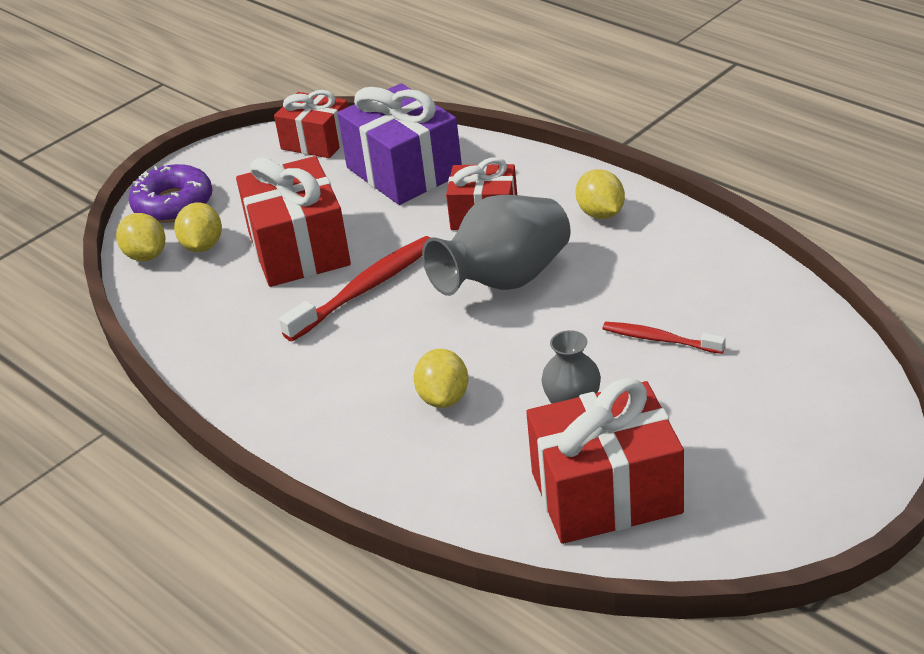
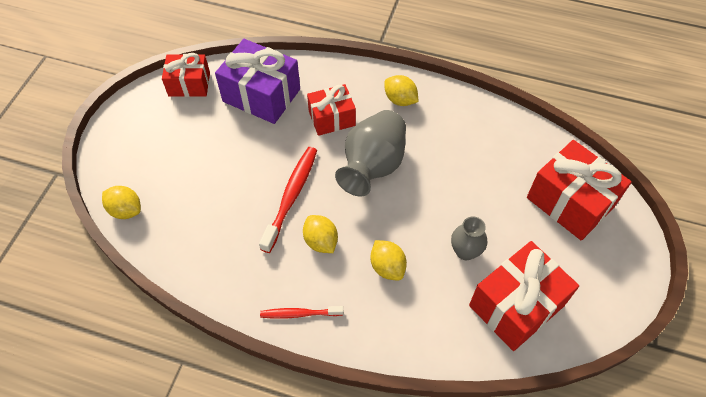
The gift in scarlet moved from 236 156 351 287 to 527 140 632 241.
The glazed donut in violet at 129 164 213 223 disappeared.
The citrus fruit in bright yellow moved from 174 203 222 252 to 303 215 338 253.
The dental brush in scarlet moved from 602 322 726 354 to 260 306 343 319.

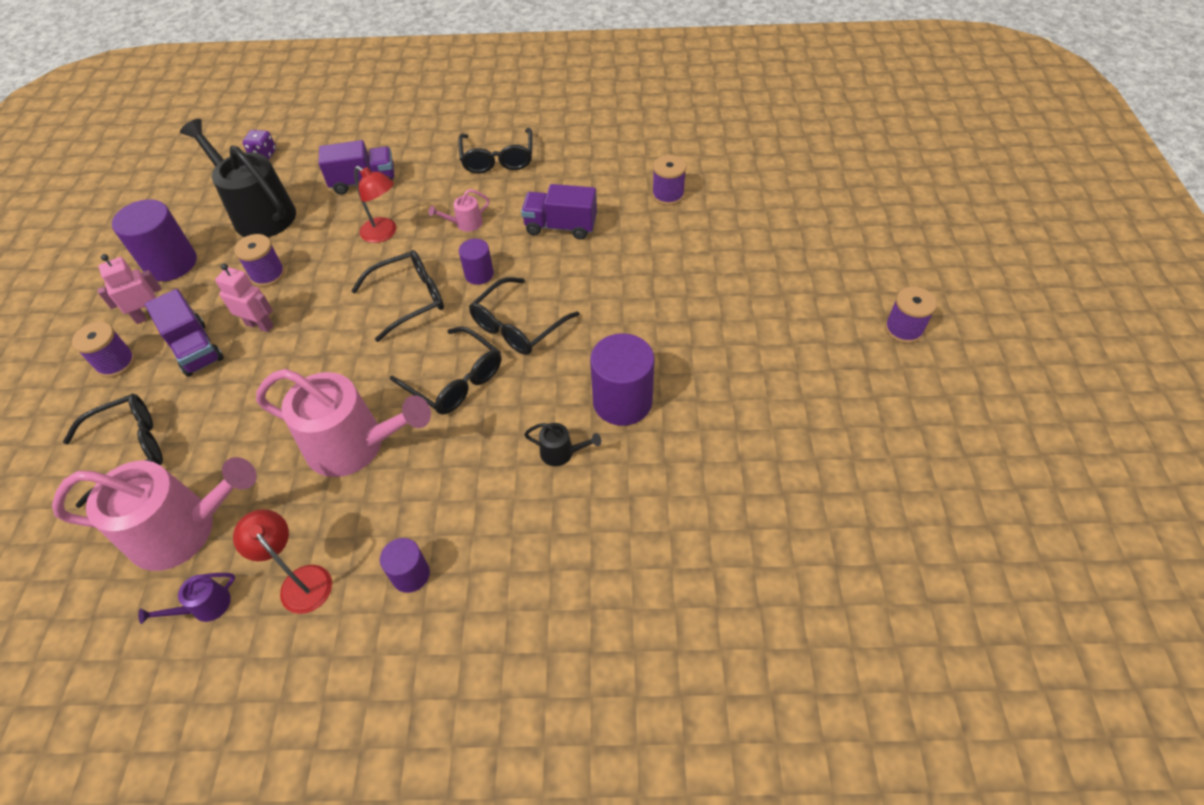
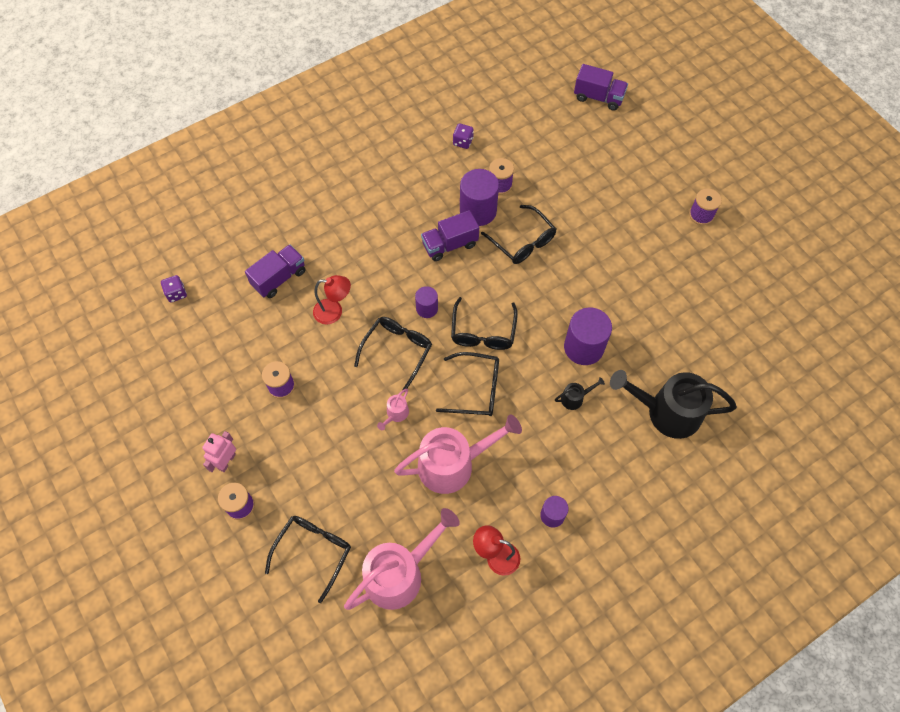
The sprinkling can in jet-black moved from 180 119 296 237 to 610 370 737 439.
The eyeglasses in jet-black moved from 458 128 533 174 to 481 205 556 264.
The sprinkling can in rosy moved from 429 189 489 232 to 377 389 409 430.
The cylinder in violet moved from 112 199 197 281 to 460 169 499 226.
The toy robot in rosy at 215 263 274 332 disappeared.
The truck in violet moved from 145 289 224 377 to 574 64 628 111.
The sprinkling can in violet at 138 573 235 624 disappeared.
The dice in violet at 453 123 474 149 appeared.

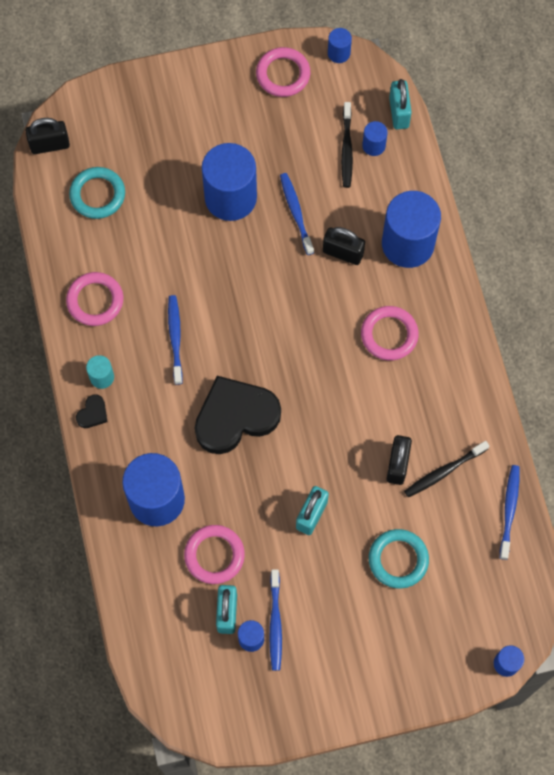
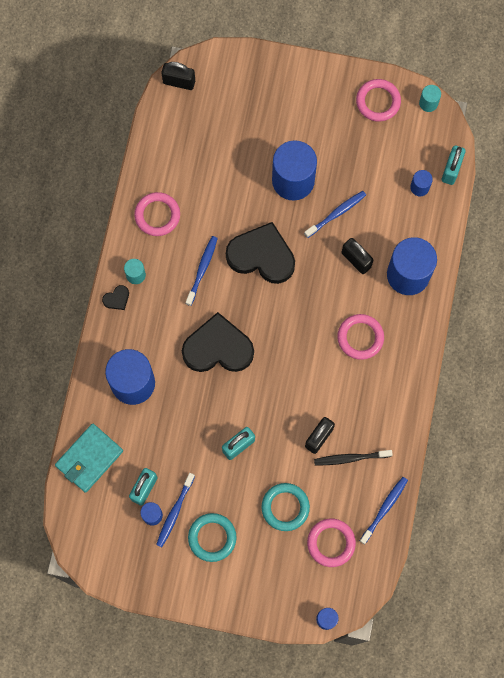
The cylinder in blue at 328 28 352 63 became the cylinder in turquoise at 419 85 441 112.
The dental brush in jet-black at 341 102 353 188 disappeared.
The ring in turquoise moved from 69 167 125 219 to 188 513 237 562.
The dental brush in blue at 280 173 314 255 turned 45 degrees clockwise.
The ring in rosy moved from 184 525 245 584 to 307 518 356 567.
The love heart in jet-black at 226 222 295 284 appeared.
The wallet in turquoise at 55 424 123 493 appeared.

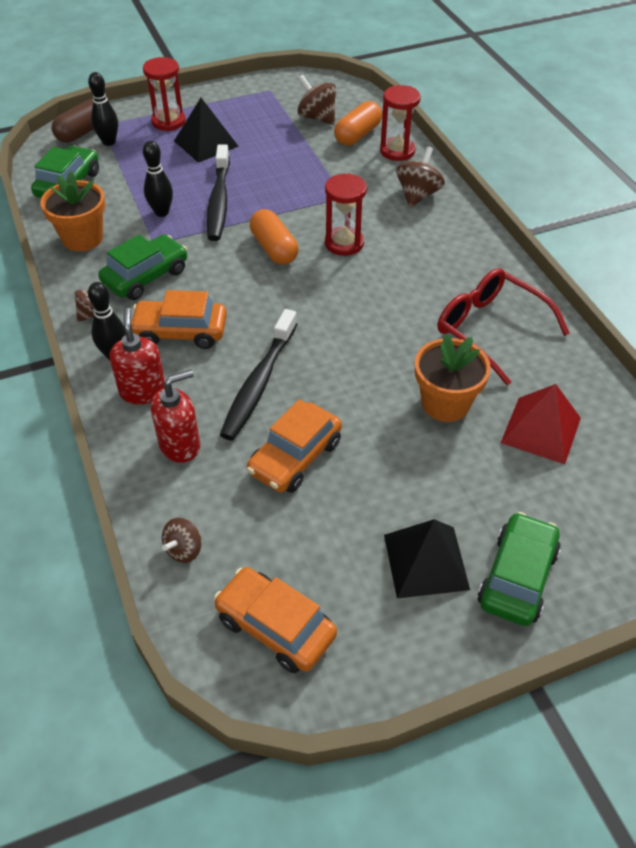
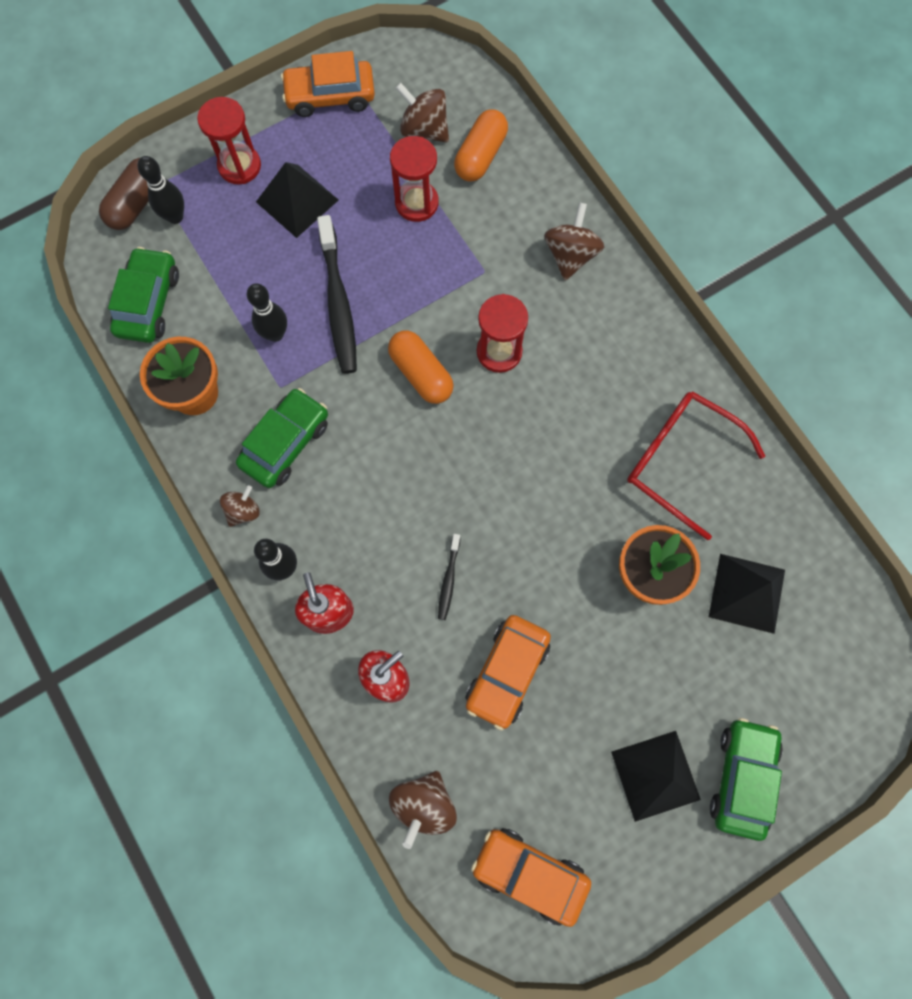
The hourglass in scarlet moved from 380 85 421 161 to 390 136 439 222.
The automobile in orange-coloured moved from 131 290 227 349 to 281 51 375 117.
The dental brush in jet-black at 220 309 297 440 changed to 0.48 times the size.
The pyramid in scarlet at 501 384 581 464 became the pyramid in jet-black at 709 554 785 634.
The toy top in russet at 162 518 202 563 changed to 1.57 times the size.

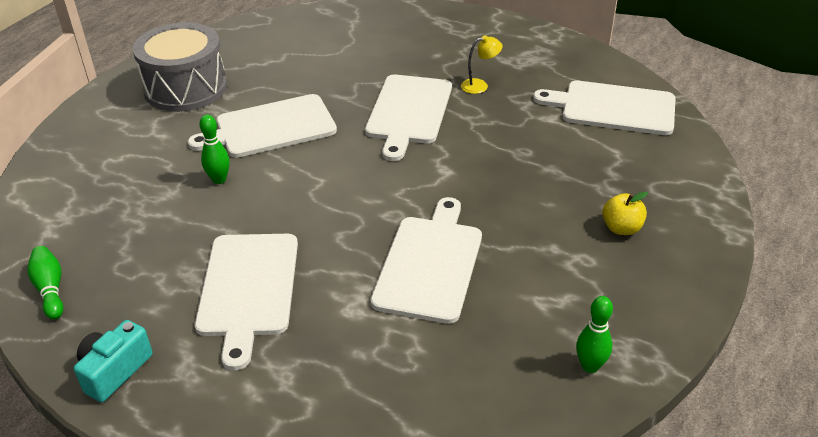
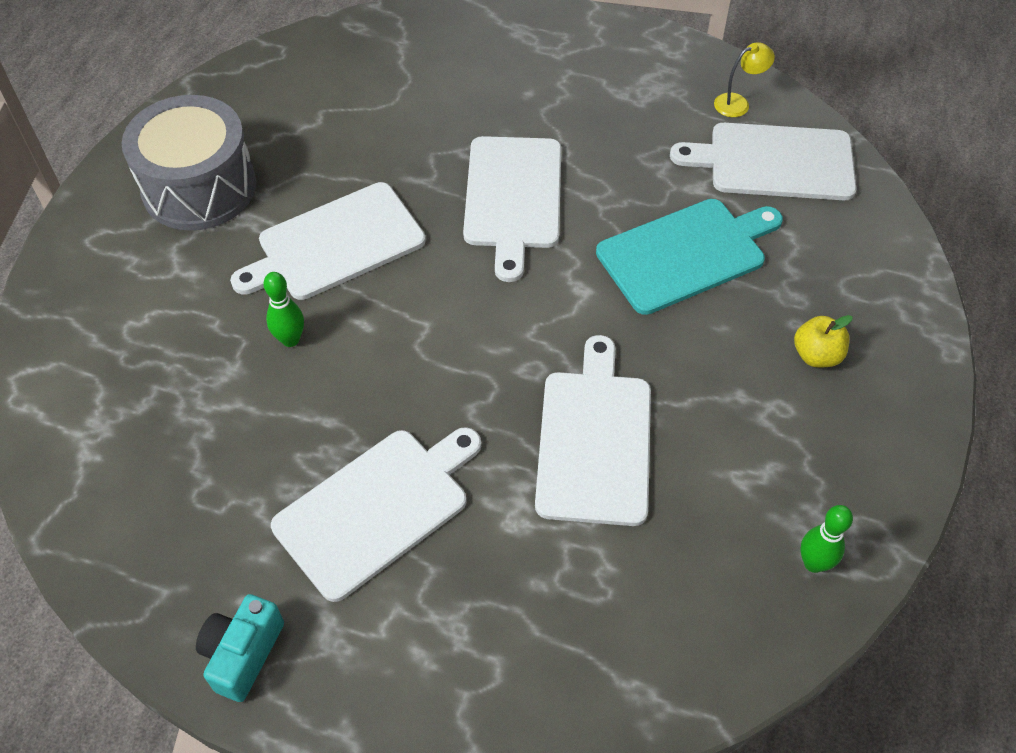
The reading lamp in bright yellow moved from 461 35 503 94 to 714 42 775 117.
The cutting board in pure white at 195 234 298 370 turned 120 degrees counterclockwise.
The tenpin in green at 27 246 64 319 disappeared.
The cutting board in turquoise at 596 199 783 315 appeared.

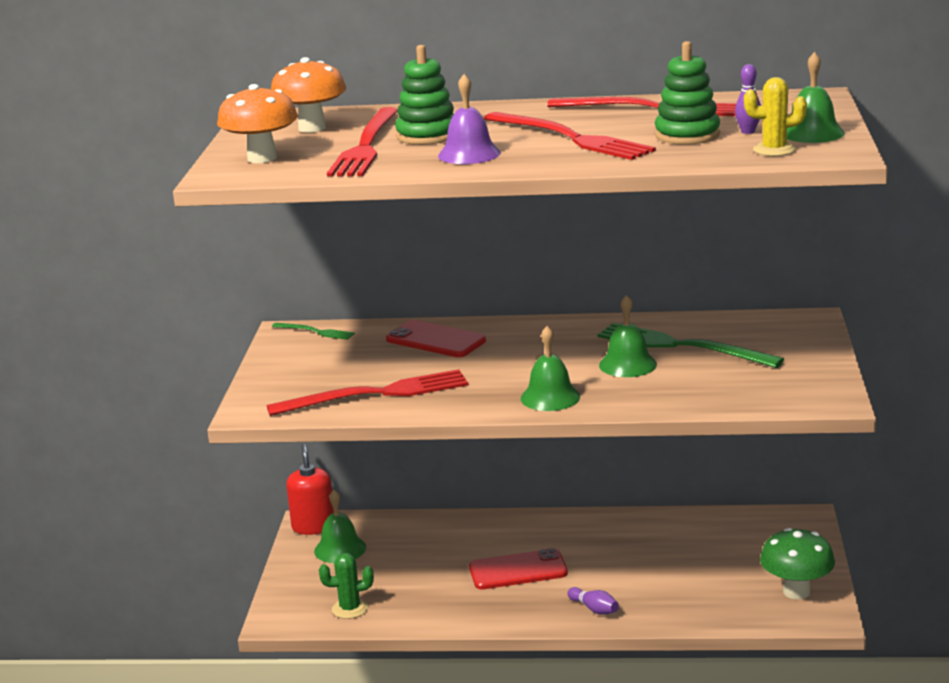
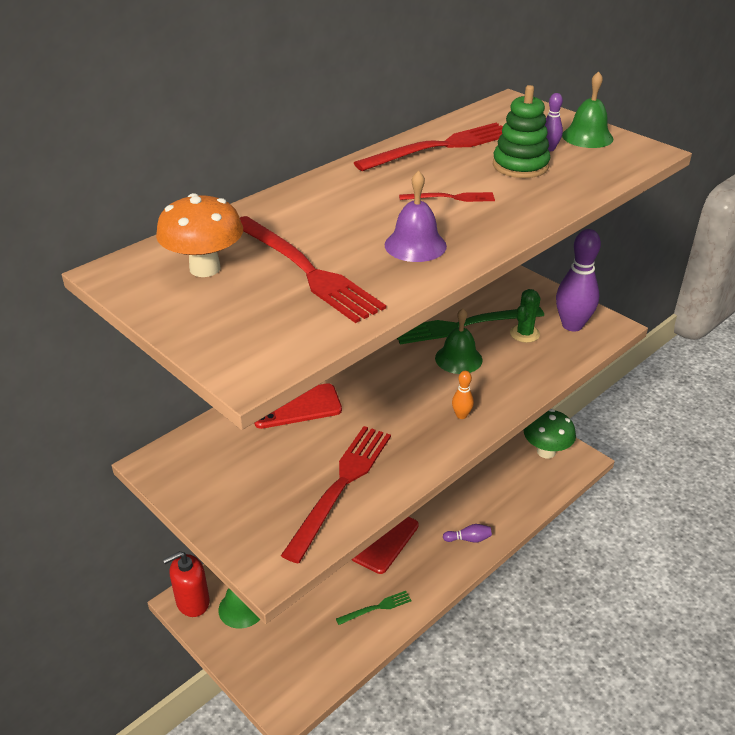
The stacking rings in green at 395 45 454 145 disappeared.
The saguaro cactus in bright yellow at 744 77 807 156 disappeared.
The mushroom in orange-coloured at 217 84 298 163 disappeared.
The dinner fork in scarlet at 484 112 656 160 changed to 0.49 times the size.
The dinner fork in green moved from 272 323 355 340 to 336 591 412 625.
The bell in green at 521 326 580 411 was replaced by the tenpin in orange-coloured at 452 371 474 419.
The pump bottle in scarlet at 286 444 334 535 turned 60 degrees counterclockwise.
The saguaro cactus in green moved from 319 553 374 619 to 510 289 541 343.
The tenpin in violet at 556 229 601 332 appeared.

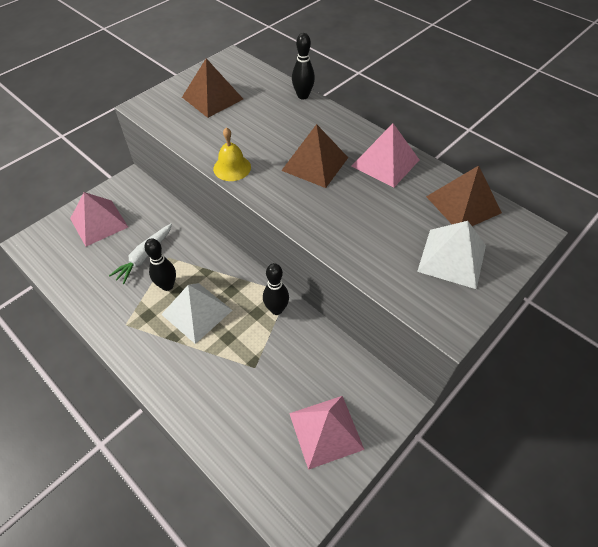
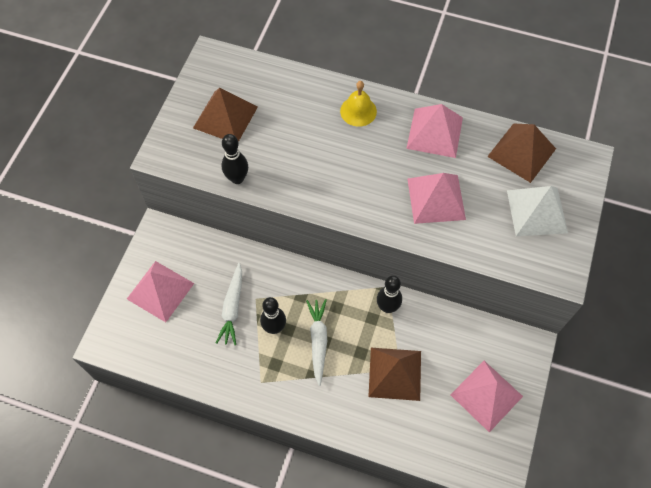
The tenpin in jet-black moved from 292 33 315 100 to 222 134 248 184.
The pyramid in russet moved from 281 124 348 188 to 368 348 421 401.
The bell in bright yellow moved from 213 127 251 181 to 340 81 377 127.
The pyramid in pure white at 161 283 232 344 was replaced by the toy carrot in pure white at 306 299 327 386.
The pyramid in rosy at 407 173 466 224 appeared.

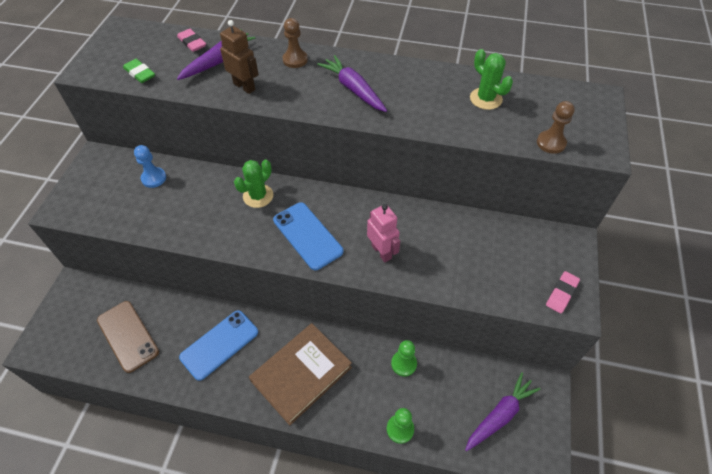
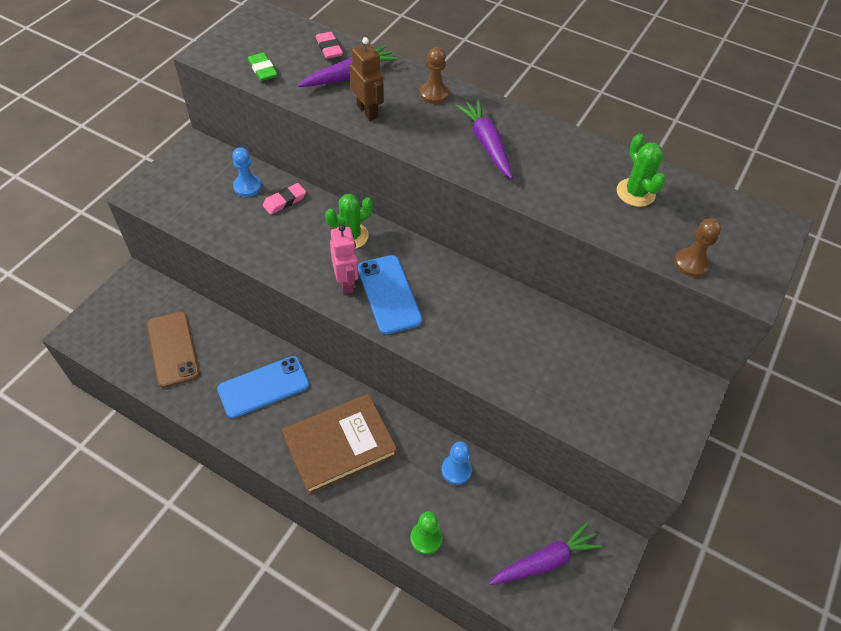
The toy robot in rosy moved from 367 204 400 262 to 330 225 358 294.
The gum eraser in rosy moved from 546 271 580 313 to 263 183 306 215.
The chess pawn in green at 391 340 417 376 became the chess pawn in blue at 441 442 472 485.

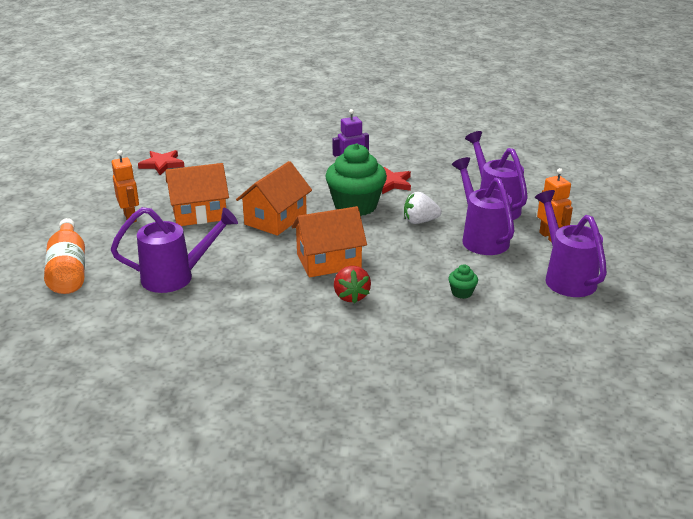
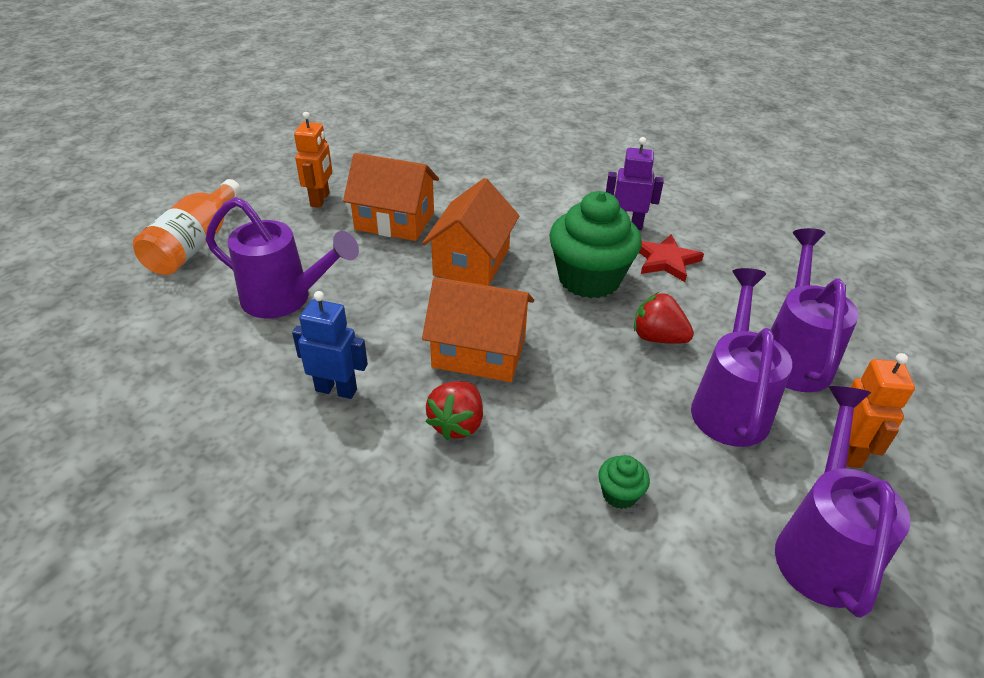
The star in scarlet at 138 150 185 175 disappeared.
The toy house in orange-coloured at 236 161 312 236 turned 45 degrees counterclockwise.
The strawberry in pure white at 404 192 442 224 became the strawberry in scarlet at 634 292 694 344.
The toy robot in blue at 292 291 368 399 appeared.

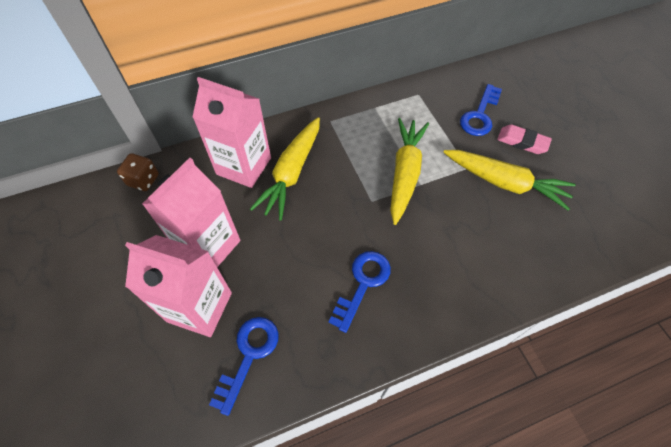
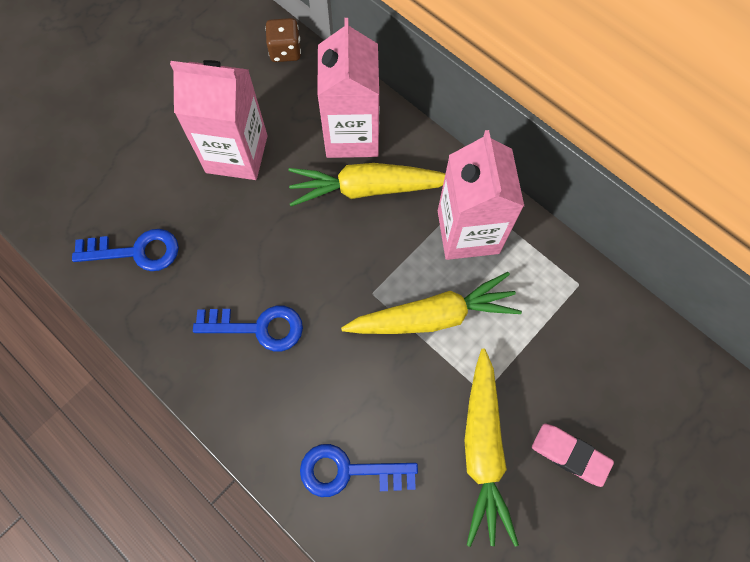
The door key in blue moved from 460 84 502 136 to 300 444 418 497.
The gum eraser in rosy at 497 125 552 154 turned 60 degrees counterclockwise.
The milk carton in rosy moved from 125 235 232 337 to 438 130 524 260.

